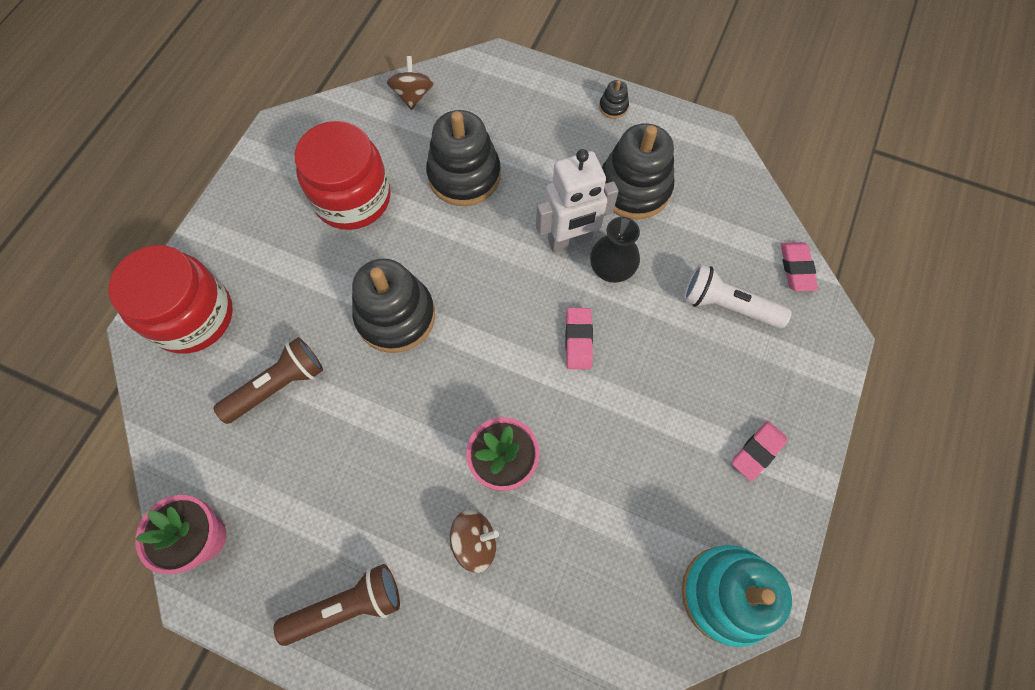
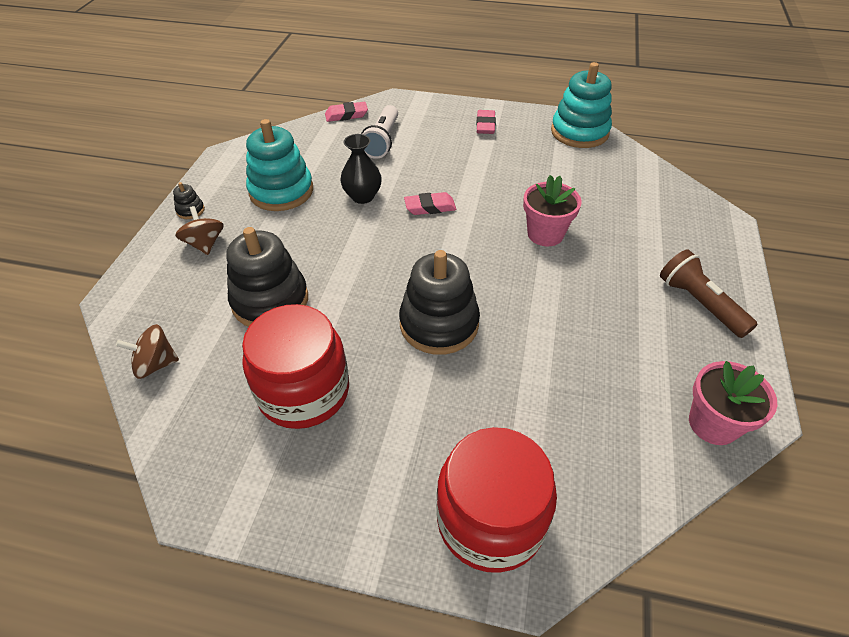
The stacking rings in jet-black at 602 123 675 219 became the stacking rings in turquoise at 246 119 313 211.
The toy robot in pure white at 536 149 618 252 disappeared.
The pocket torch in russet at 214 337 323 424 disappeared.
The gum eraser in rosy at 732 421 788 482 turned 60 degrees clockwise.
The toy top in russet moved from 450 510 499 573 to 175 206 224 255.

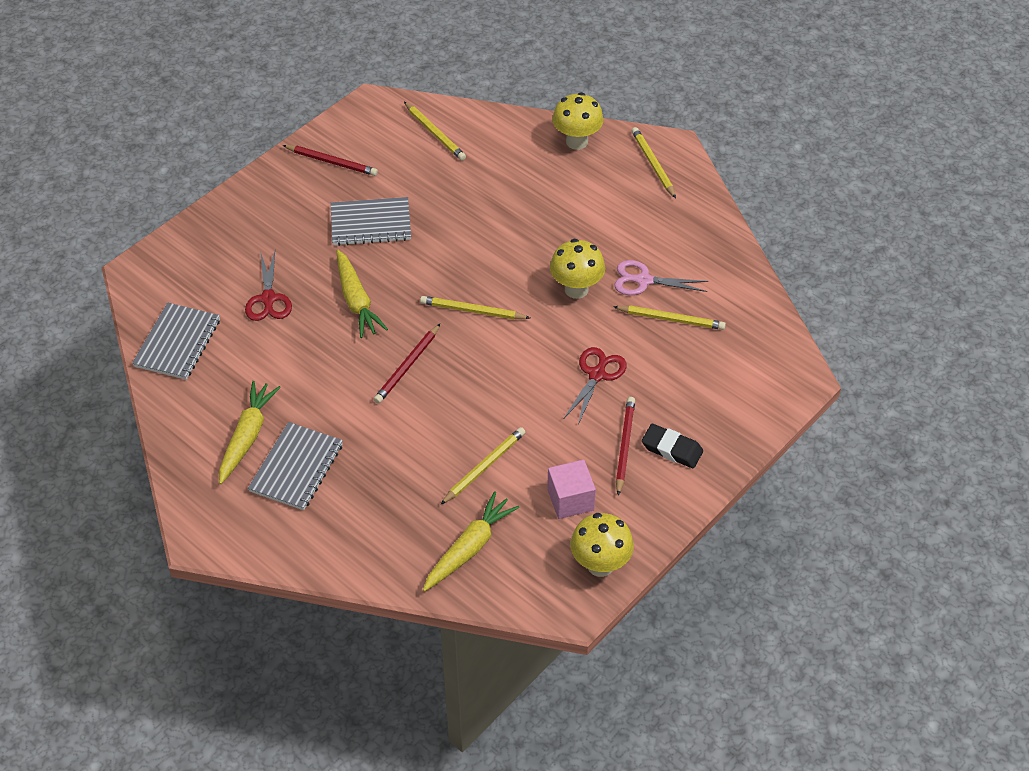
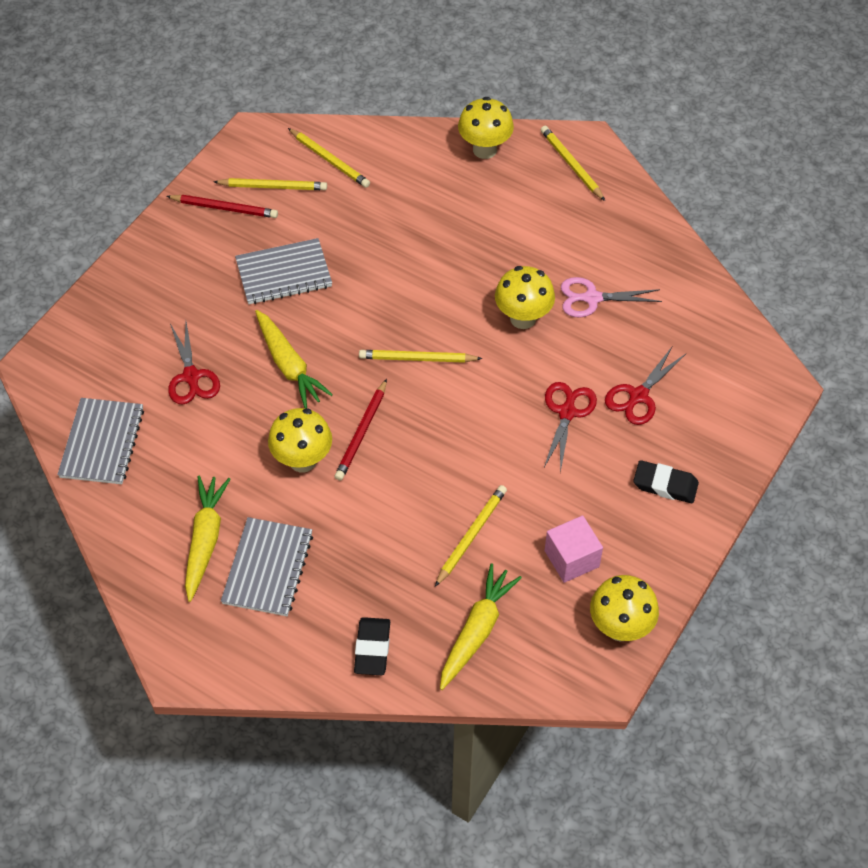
The pencil in bright yellow moved from 613 305 726 330 to 214 178 327 190.
The pencil in scarlet at 616 397 635 496 disappeared.
The pair of scissors in scarlet at 605 347 686 425 appeared.
The mushroom in bright yellow at 268 408 332 473 appeared.
The gum eraser in jet-black at 354 617 390 675 appeared.

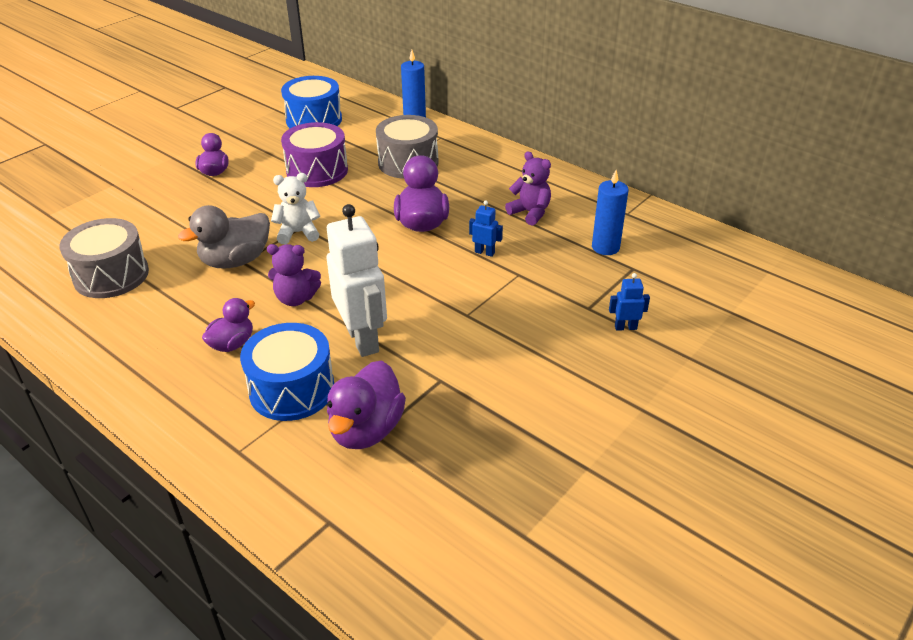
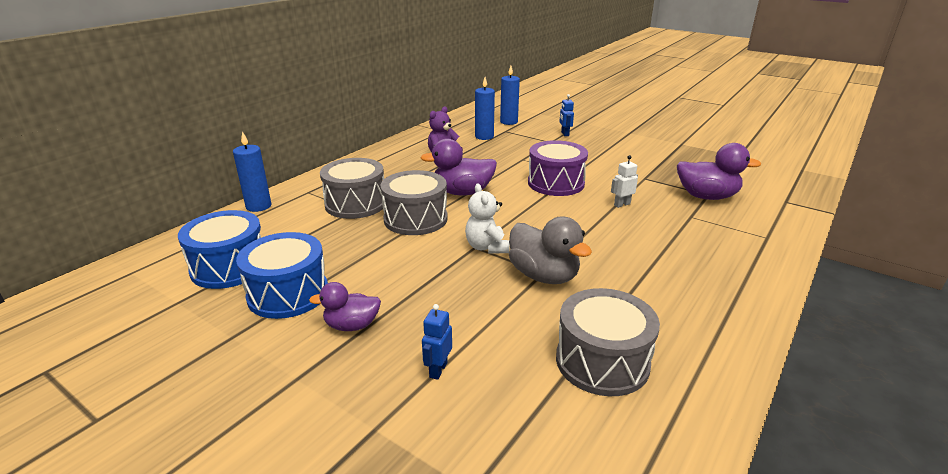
The snare drum in violet moved from 281 122 348 187 to 528 140 588 196.
The toy robot in blue moved from 469 201 503 257 to 422 304 452 380.
The toy robot in pure white at 327 204 387 357 changed to 0.44 times the size.
The teddy in violet at 267 244 321 306 disappeared.
The rubber duck in violet at 202 298 255 352 disappeared.
The snare drum in blue moved from 240 323 334 421 to 236 232 328 319.
The wax candle in blue at 500 66 520 125 appeared.
The snare drum in ash-grey at 381 170 448 235 appeared.

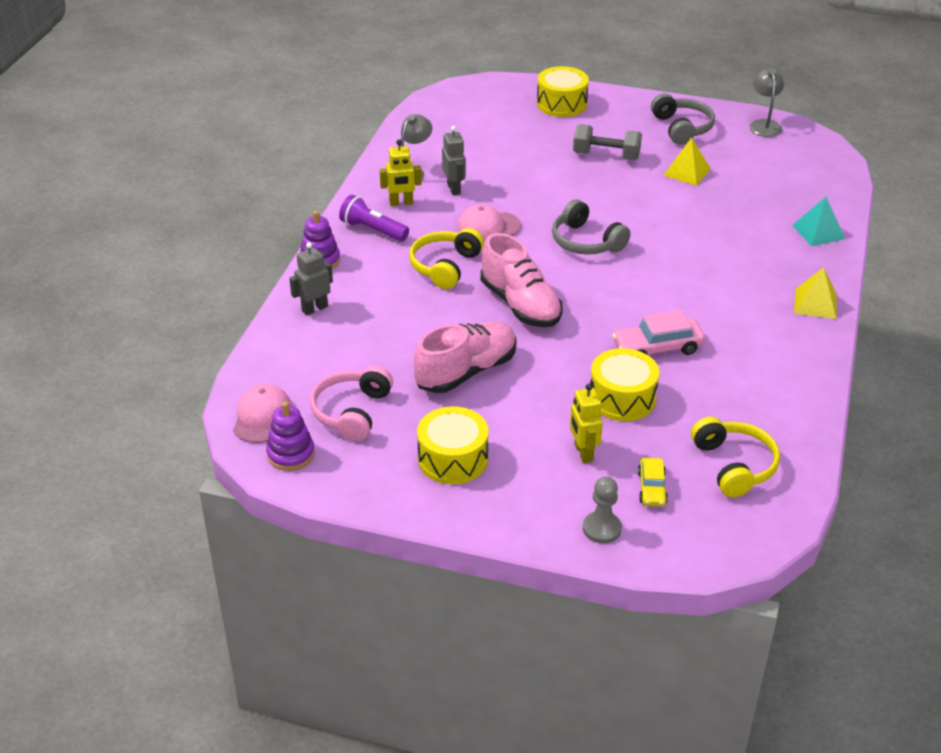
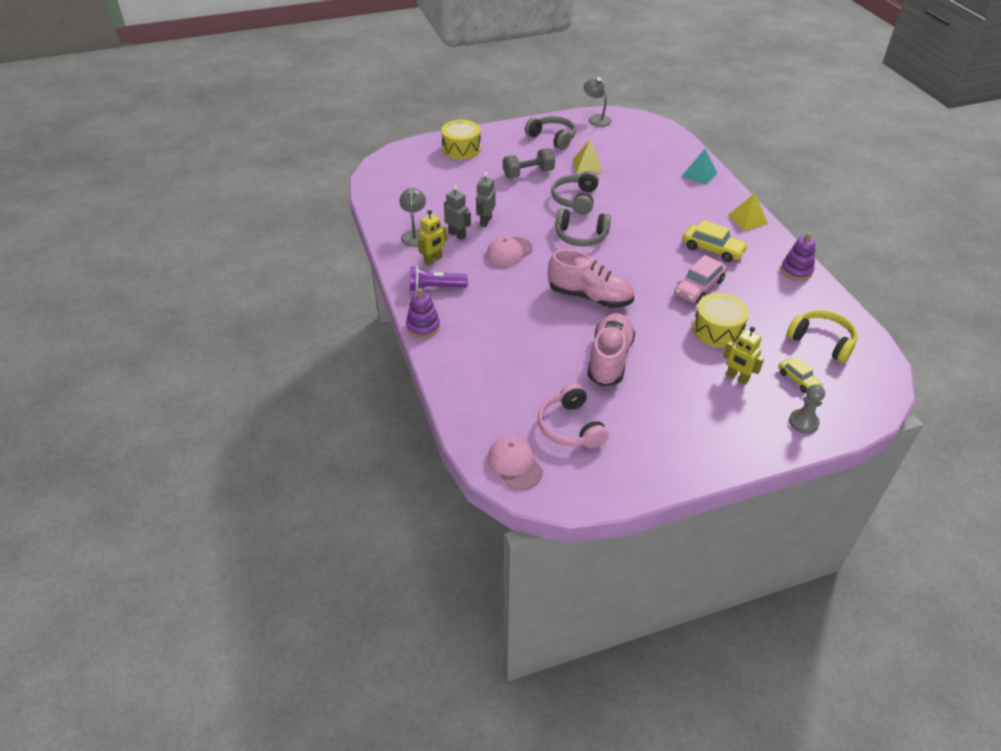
The headset in bright yellow at 409 228 484 289 disappeared.
The toy robot in ash-grey moved from 289 242 333 316 to 476 172 496 227.
The stacking rings in violet moved from 266 402 315 471 to 781 233 816 280.
The snare drum in bright yellow at 417 406 489 484 disappeared.
The headset in ash-grey at 551 171 599 215 appeared.
The automobile in bright yellow at 682 220 748 262 appeared.

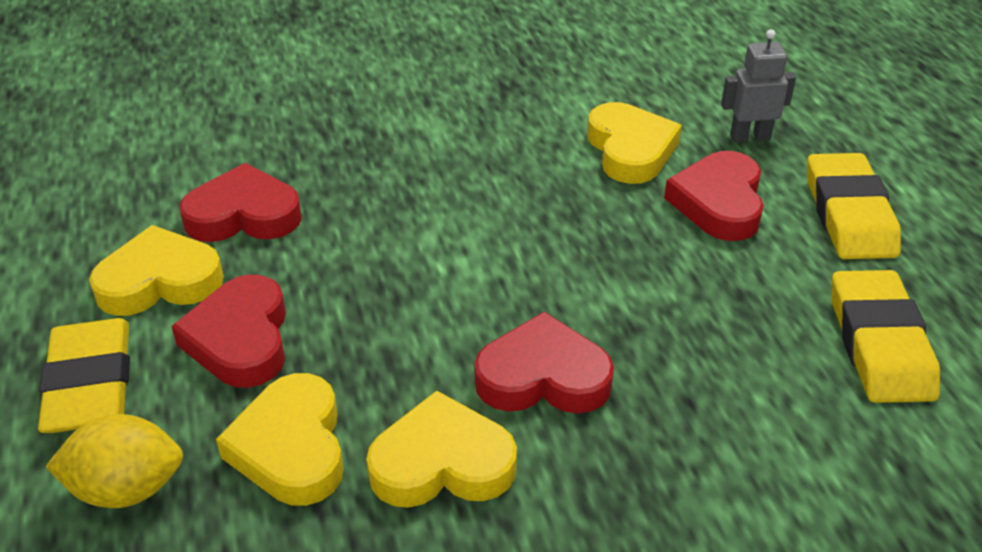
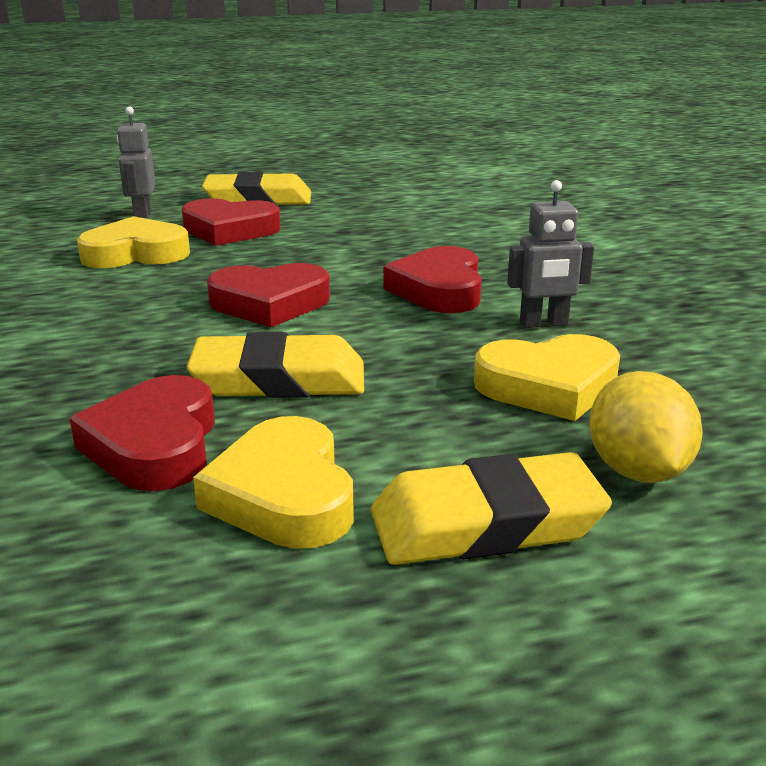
The gum eraser in bright yellow moved from 832 270 940 403 to 187 332 364 398.
The love heart in scarlet moved from 171 275 286 388 to 207 263 330 327.
The love heart in bright yellow at 366 391 517 508 was replaced by the toy robot in ash-grey at 507 180 594 328.

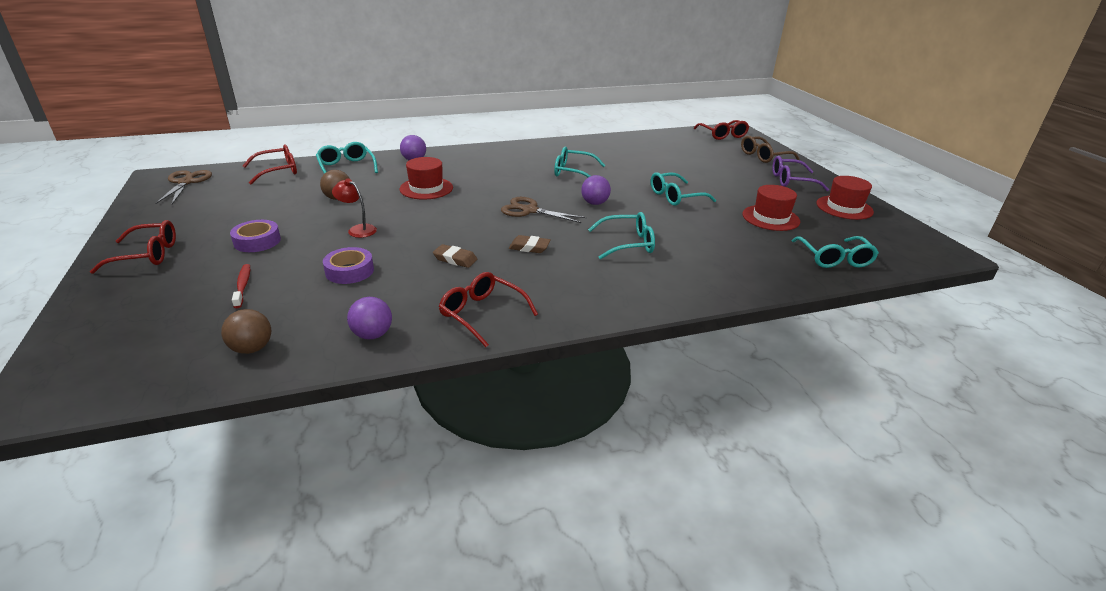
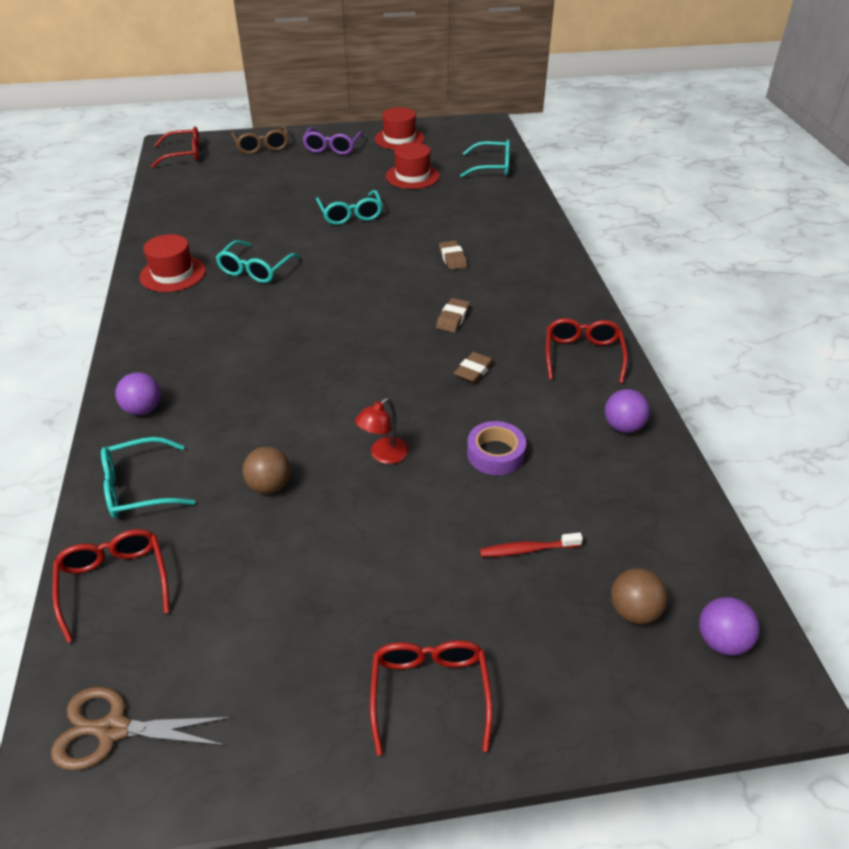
The tall hat in scarlet moved from 400 157 453 200 to 140 234 206 292.
The play ball in violet moved from 581 175 611 205 to 699 597 760 656.
The pair of scissors in russet at 501 197 586 223 disappeared.
The eyeglasses in turquoise at 588 212 655 259 was replaced by the gum eraser in russet at 439 241 467 270.
The roll of tape in violet at 230 220 281 252 disappeared.
The eyeglasses in scarlet at 439 272 538 347 turned 135 degrees clockwise.
The play ball in russet moved from 221 309 271 354 to 611 568 668 624.

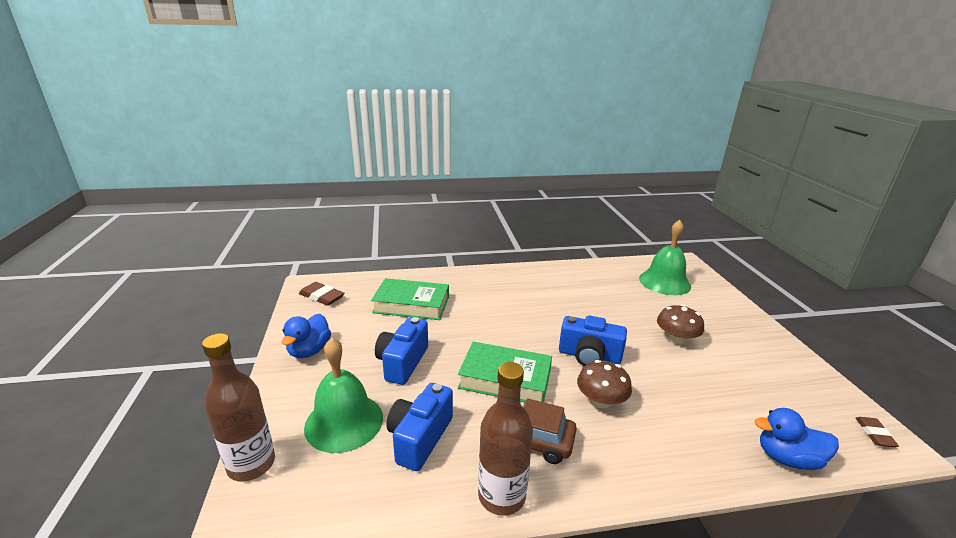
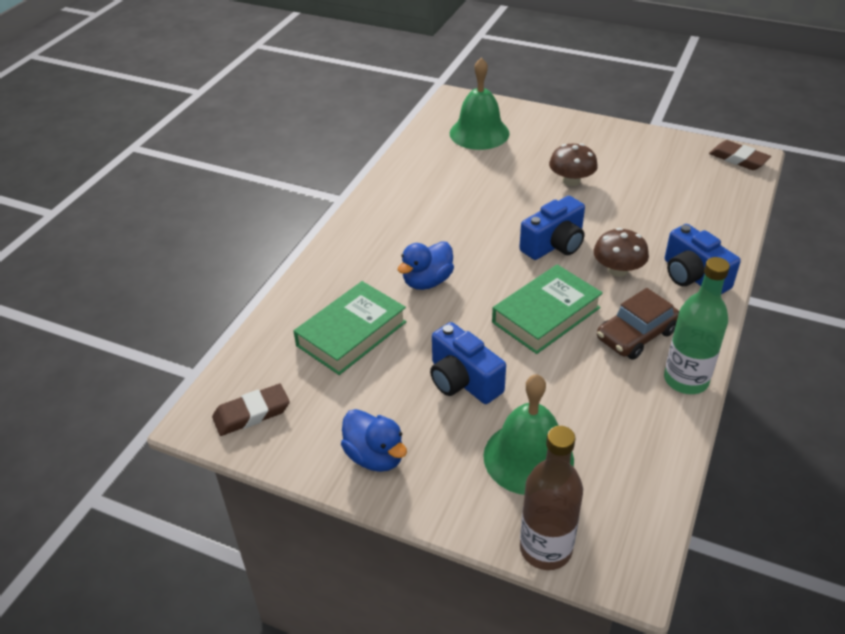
The bottle in russet at 478 362 533 516 became the bottle in green at 664 257 730 394.
The camera in blue moved from 386 383 453 471 to 665 224 741 294.
The rubber duck in blue moved from 755 408 839 470 to 398 241 454 290.
The gum eraser in russet at 856 417 899 447 changed to 1.60 times the size.

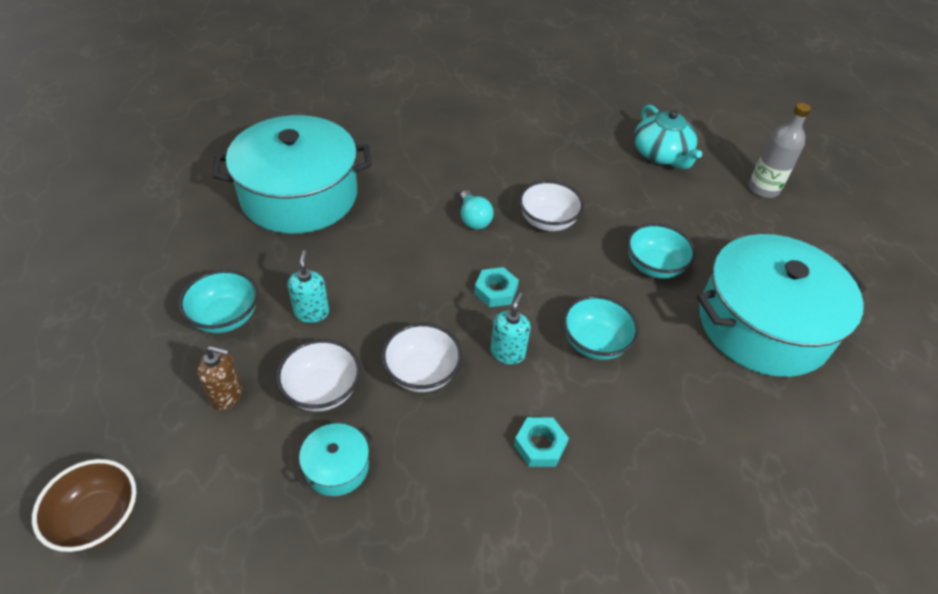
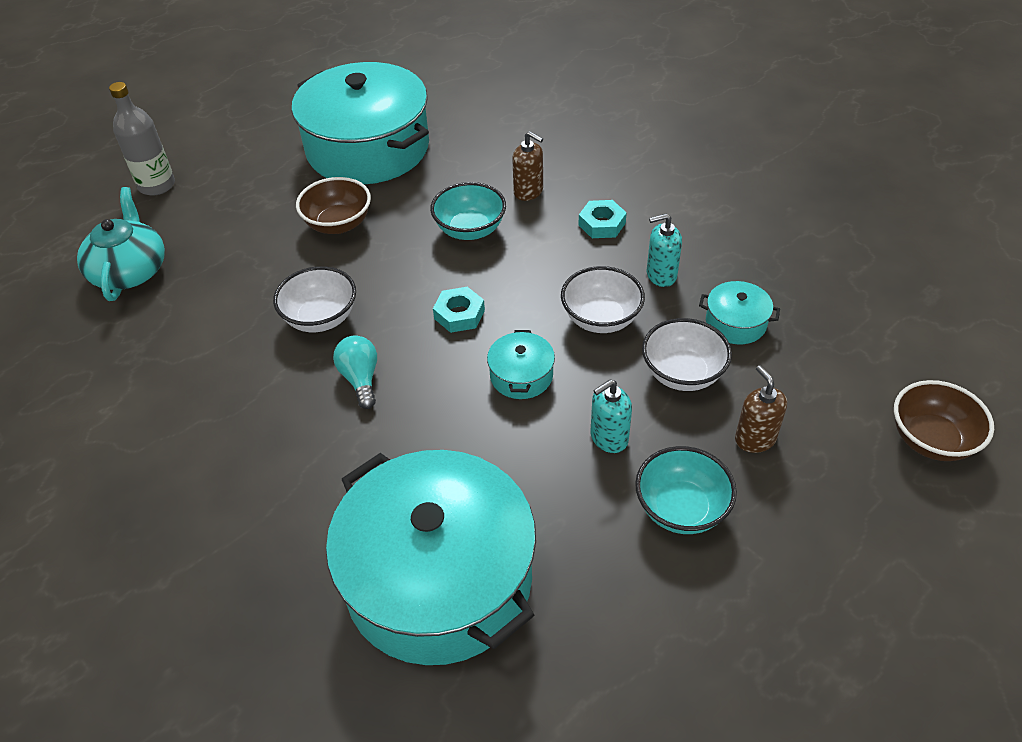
The teapot in turquoise at 634 105 702 169 turned 45 degrees counterclockwise.
The lightbulb in turquoise at 460 190 494 230 turned 60 degrees counterclockwise.
The serving bowl in turquoise at 627 223 696 279 became the serving bowl in russet at 296 177 371 234.
The pump bottle in turquoise moved from 490 292 531 364 to 647 213 682 287.
The pump bottle in russet at 512 131 543 201 appeared.
The pot in turquoise at 487 330 555 399 appeared.

